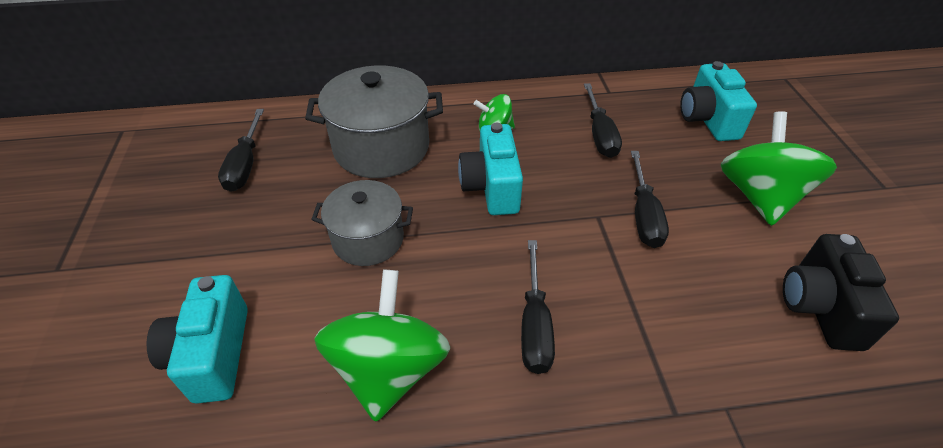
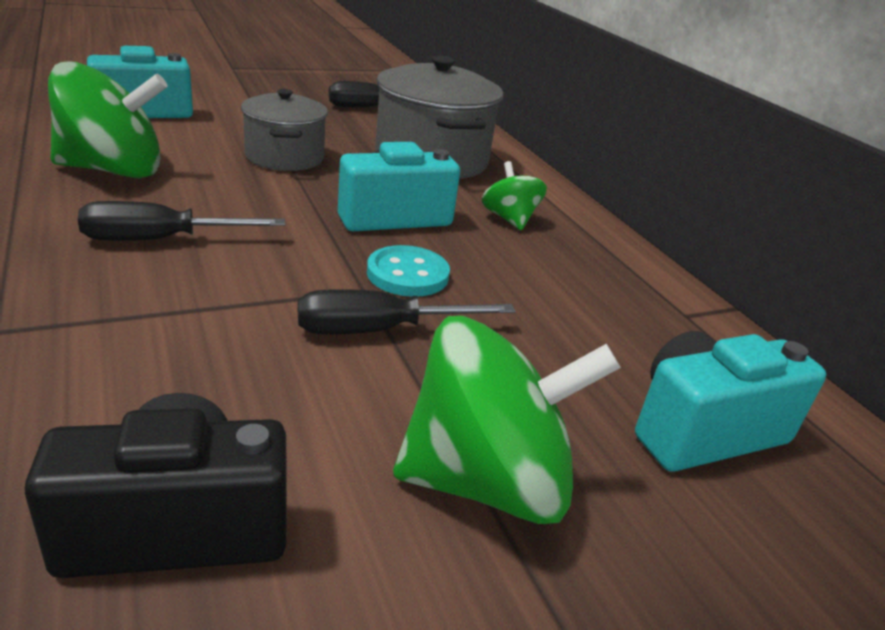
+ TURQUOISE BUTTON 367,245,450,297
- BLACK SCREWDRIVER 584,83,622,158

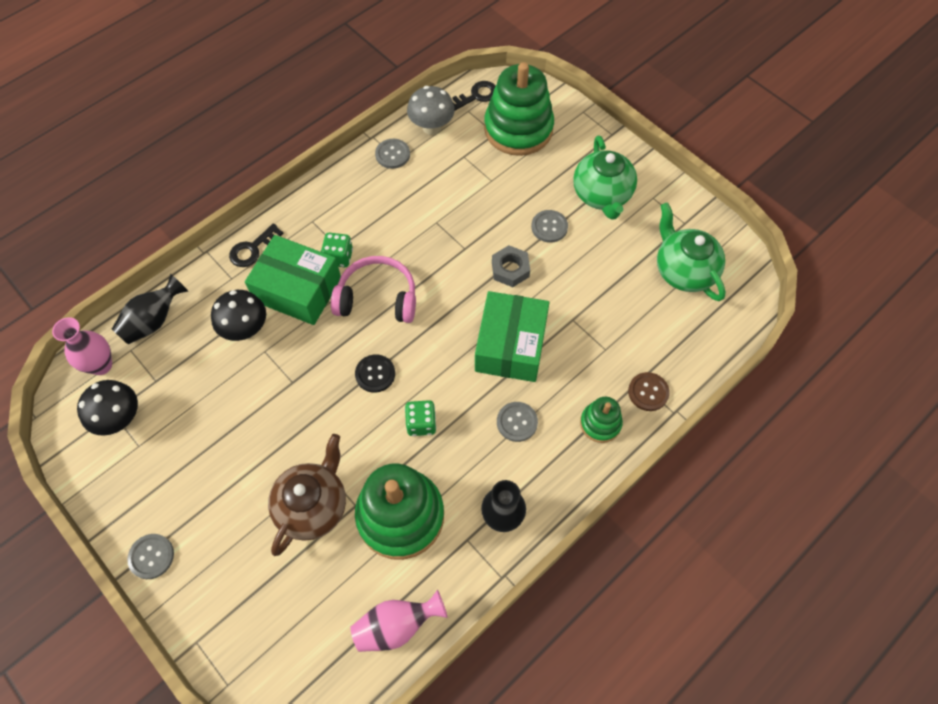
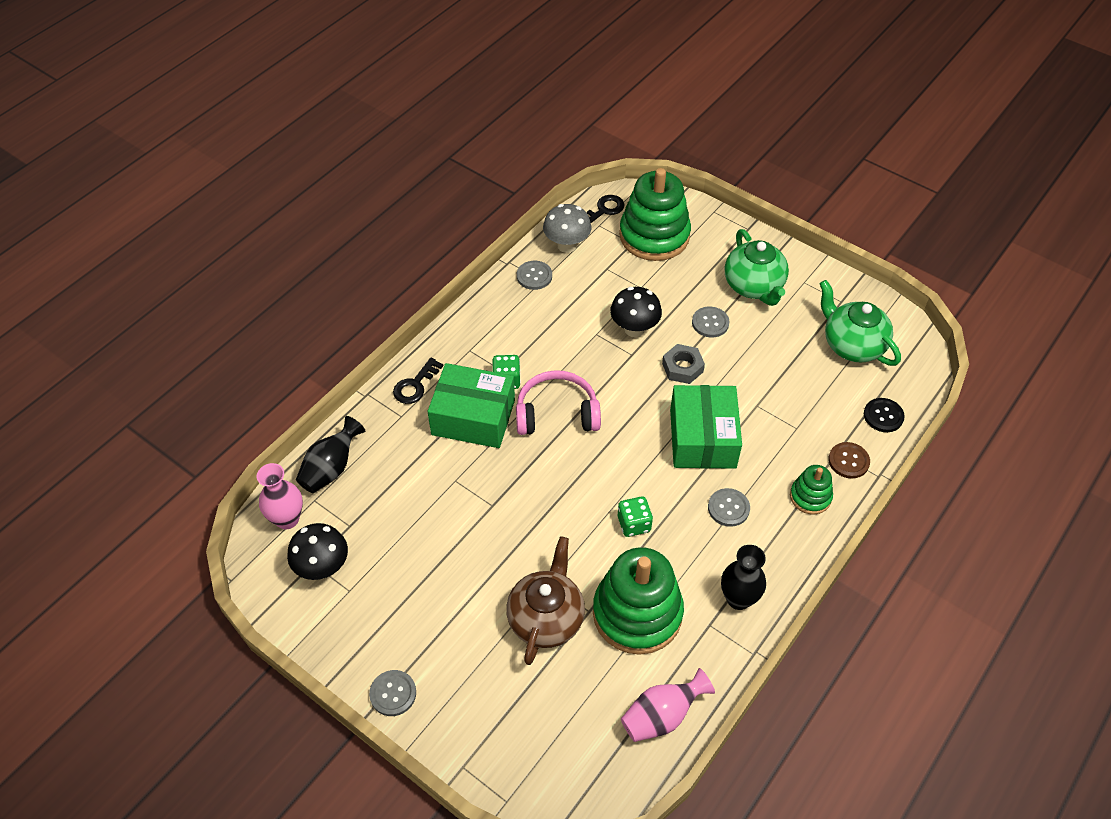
~ BLACK MUSHROOM 211,290,266,341 to 610,287,662,337
~ BLACK BUTTON 355,354,395,393 to 864,398,905,432

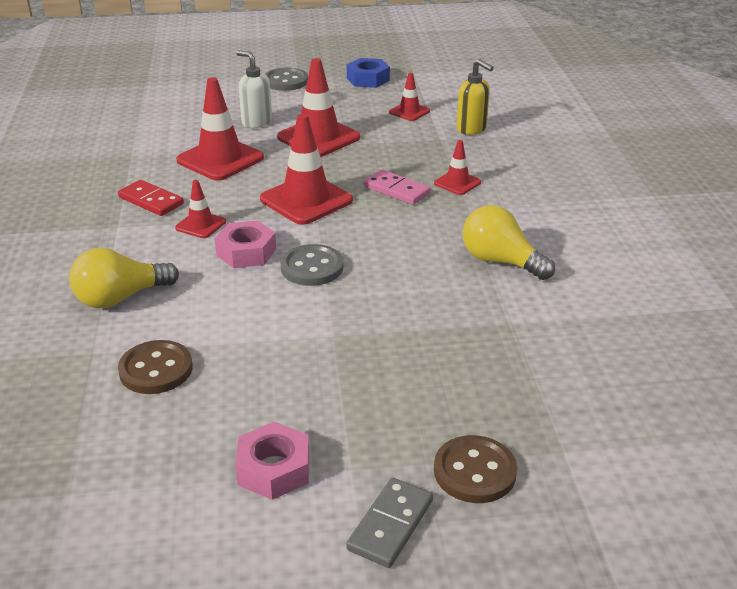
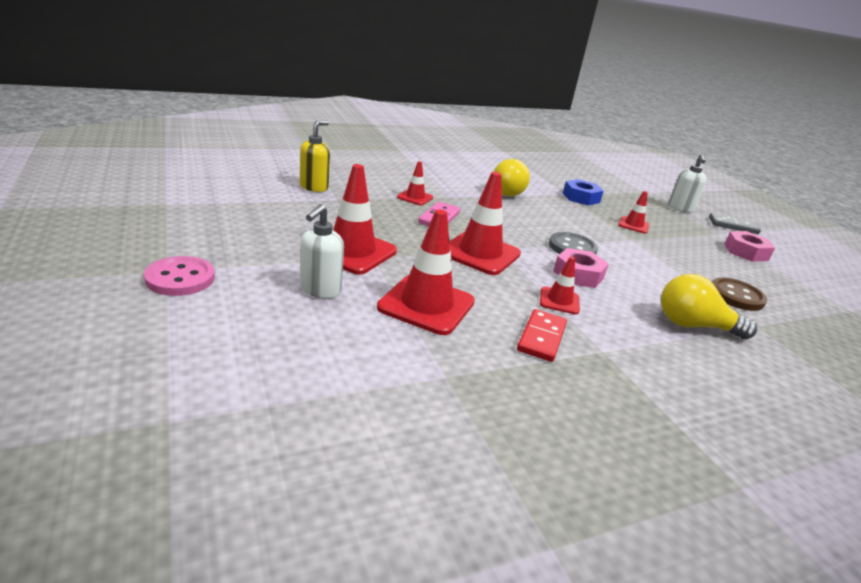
~ GREY BUTTON 265,68,308,91 to PINK BUTTON 144,256,215,296
~ BLUE NUT 347,58,390,88 to 563,179,604,206
~ RED TRAFFIC CONE 389,73,430,121 to 618,191,649,234
~ YELLOW LIGHT BULB 69,248,179,308 = 661,274,757,339 150 degrees clockwise
~ BROWN BUTTON 434,435,517,503 to WHITE SOAP DISPENSER 668,154,707,212

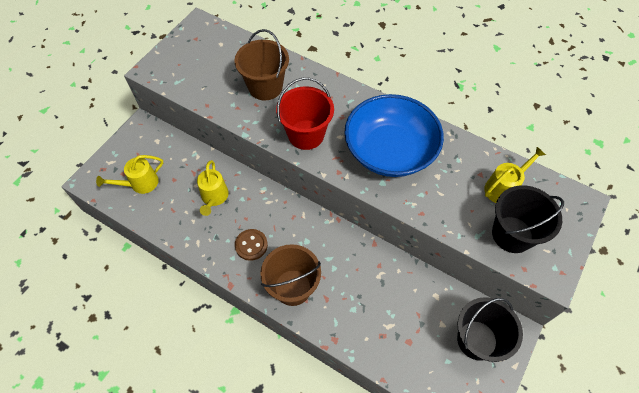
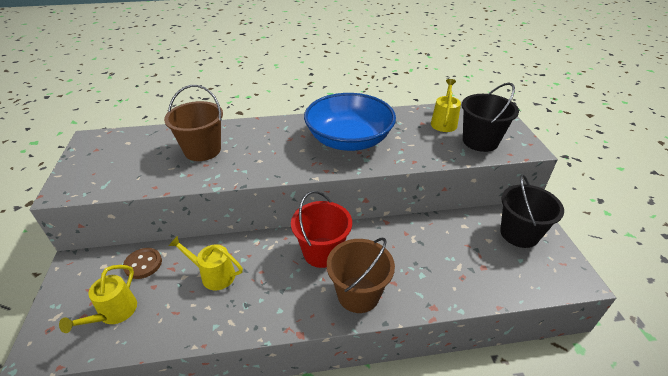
~ BROWN BUTTON 235,229,268,261 to 123,248,162,279
~ YELLOW WATERING CAN 197,160,229,216 = 169,236,243,290 150 degrees clockwise
~ RED BUCKET 276,78,334,150 to 291,191,352,268

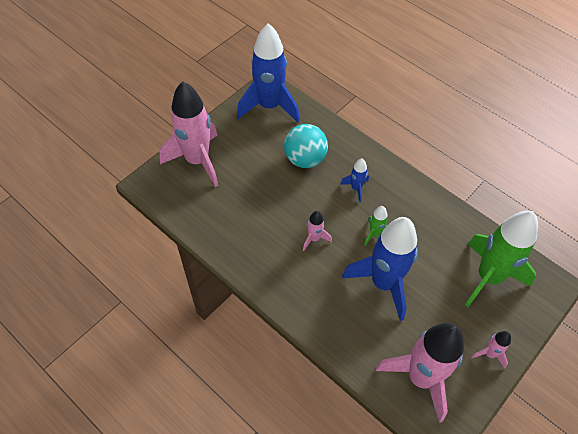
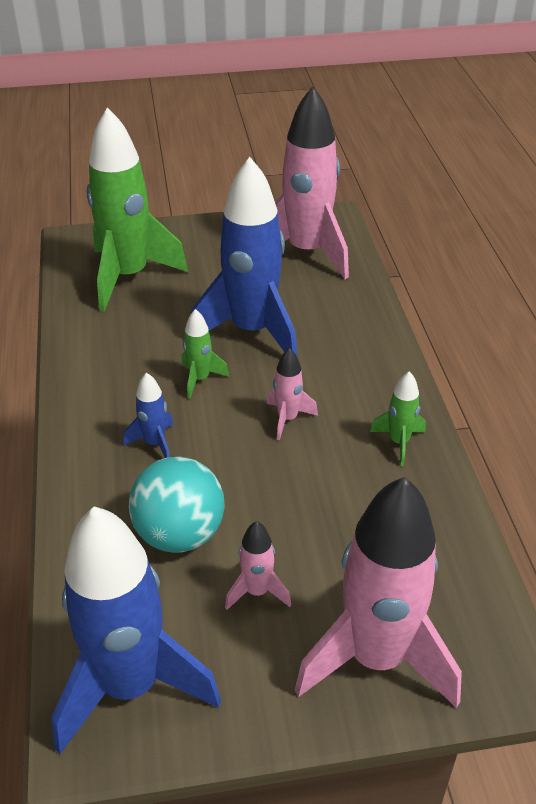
~ PINK ROCKET 471,331,511,369 to 225,521,291,610
+ GREEN ROCKET 370,371,426,466

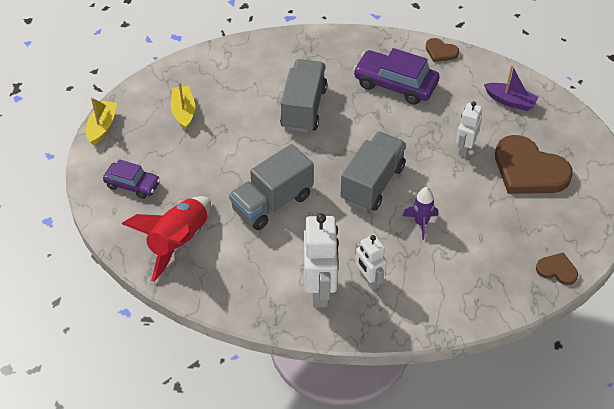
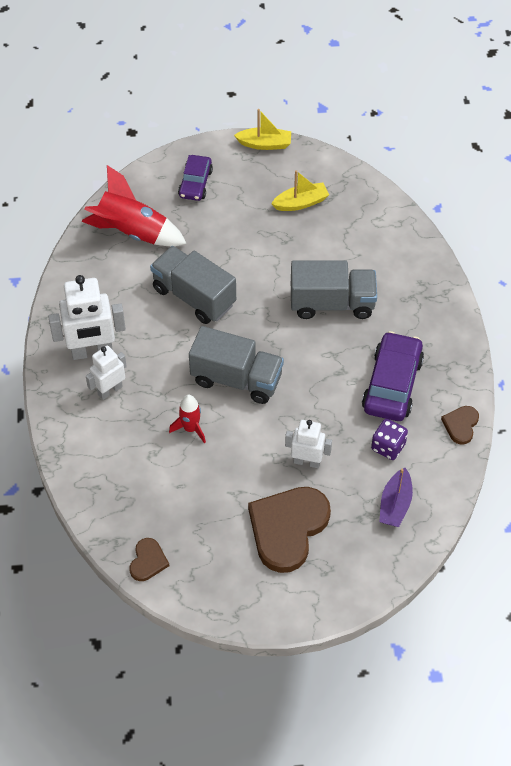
~ PURPLE ROCKET 403,187,438,240 to RED ROCKET 169,395,206,443
+ PURPLE DICE 371,419,408,460

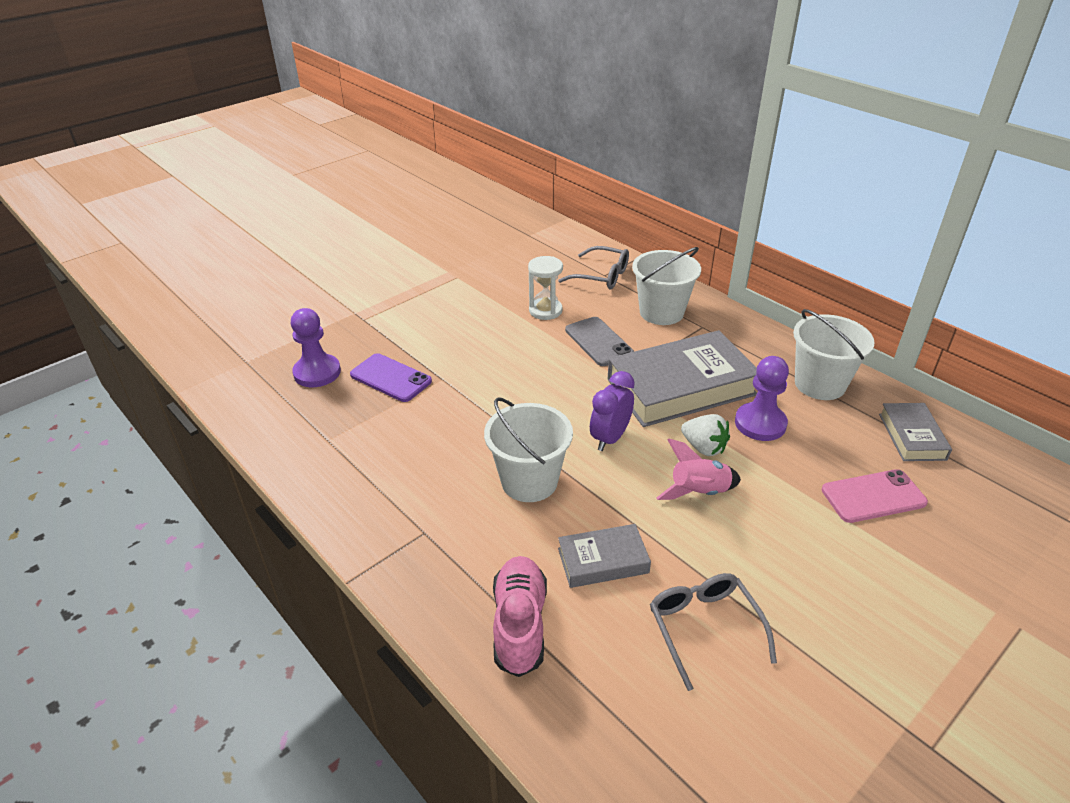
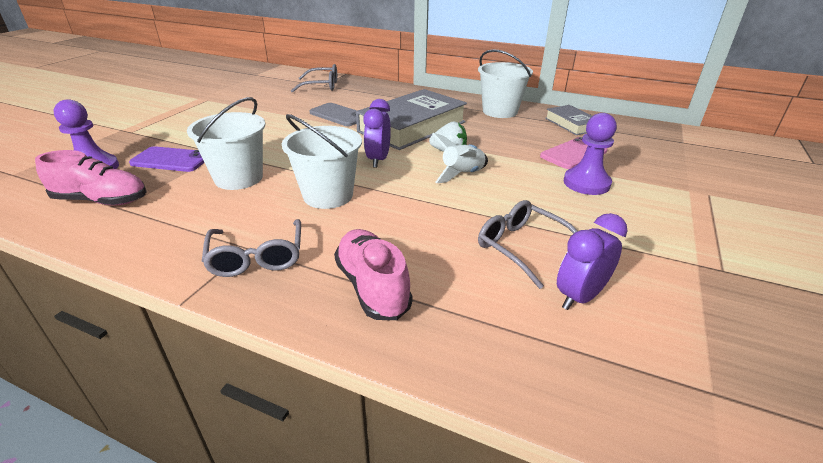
+ PINK SHOE 35,150,146,206
~ WHITE BUCKET 632,247,701,325 to 187,97,265,190
+ GREY GLASSES 202,219,301,277
~ PINK ROCKET 657,439,741,500 to WHITE ROCKET 432,133,488,183
+ PURPLE CLOCK 557,213,627,310
~ PURPLE PAWN 735,356,789,441 to 564,113,617,195
- WHITE HOURGLASS 528,256,563,320
- GREY BOOK 558,524,651,588

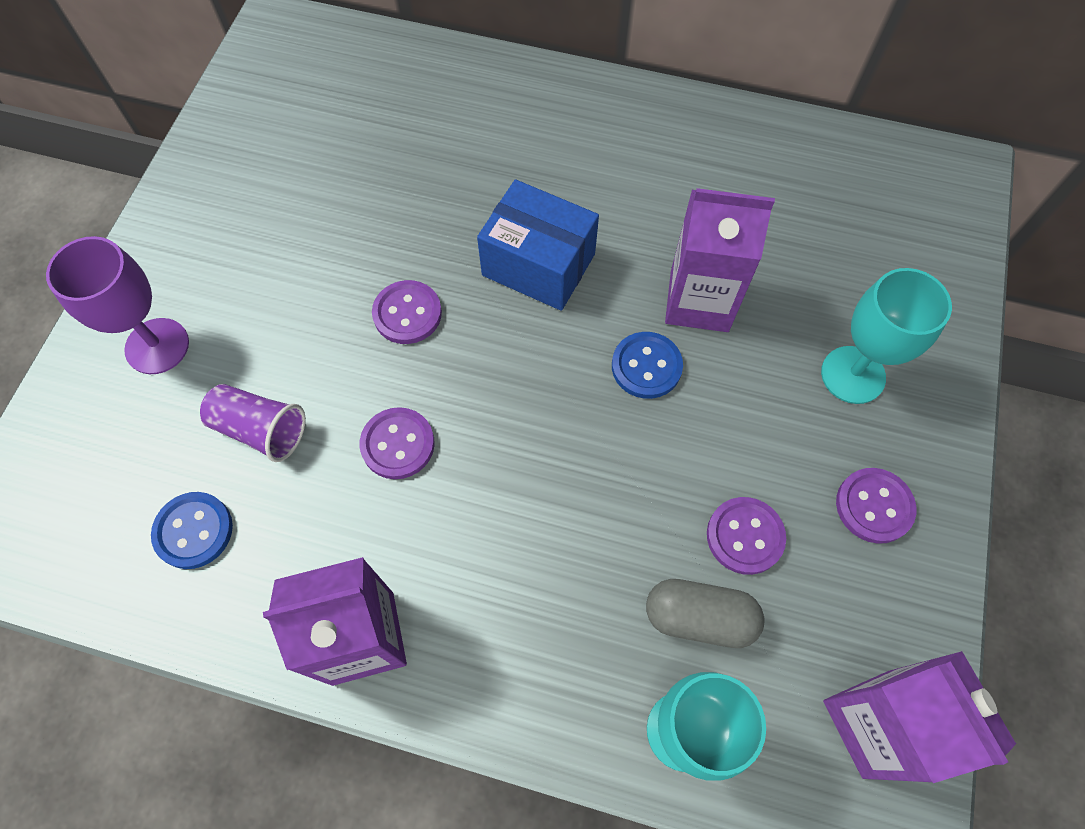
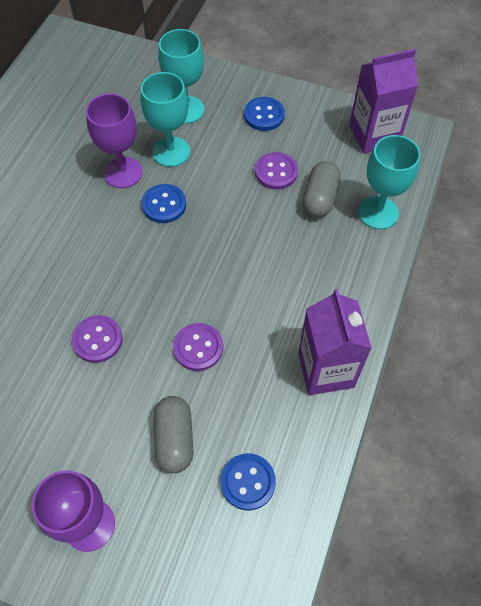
~ PURPLE CARTON 665,188,775,332 to PURPLE GOBLET 86,94,143,188
+ TURQUOISE GOBLET 141,72,190,167
~ PURPLE CUP 200,384,306,462 to GREY CAPSULE 154,396,194,473
~ PURPLE BUTTON 836,468,916,544 to BLUE BUTTON 244,97,285,131
- BLUE BOX 477,179,599,311

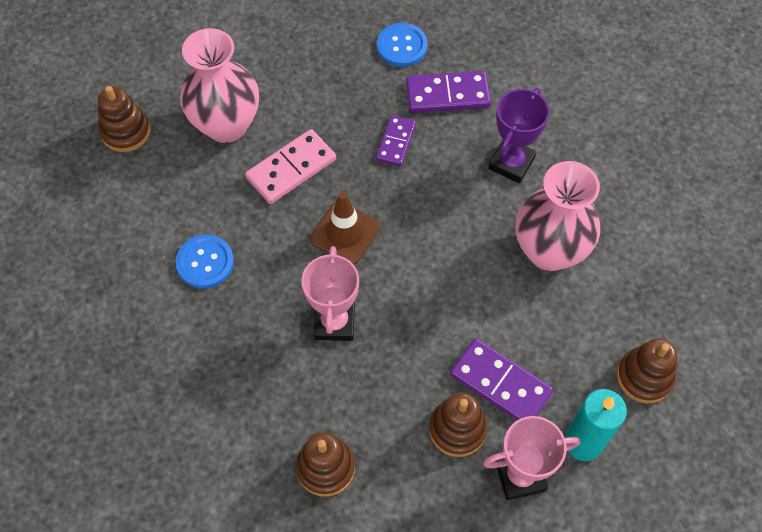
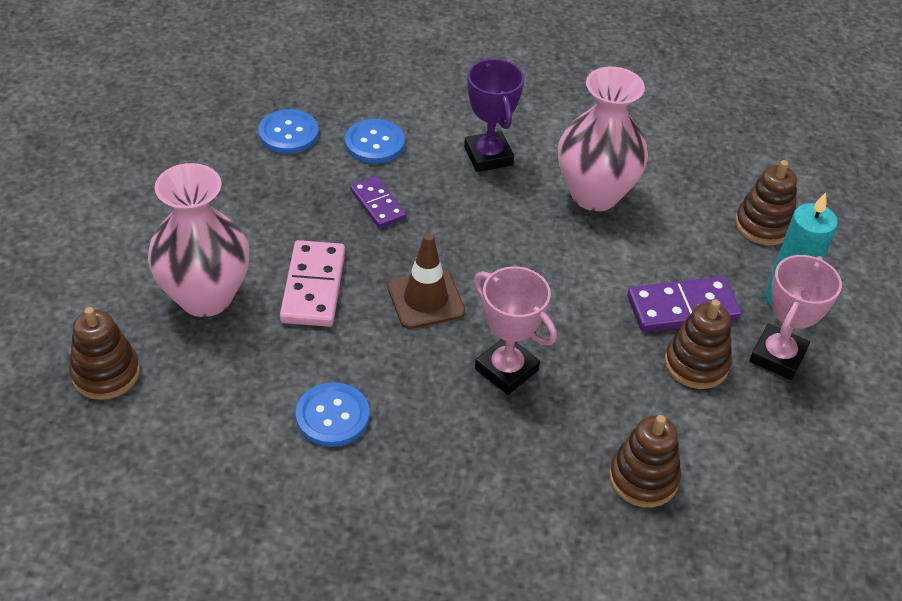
~ PURPLE DOMINO 406,71,491,113 to BLUE BUTTON 345,119,405,164

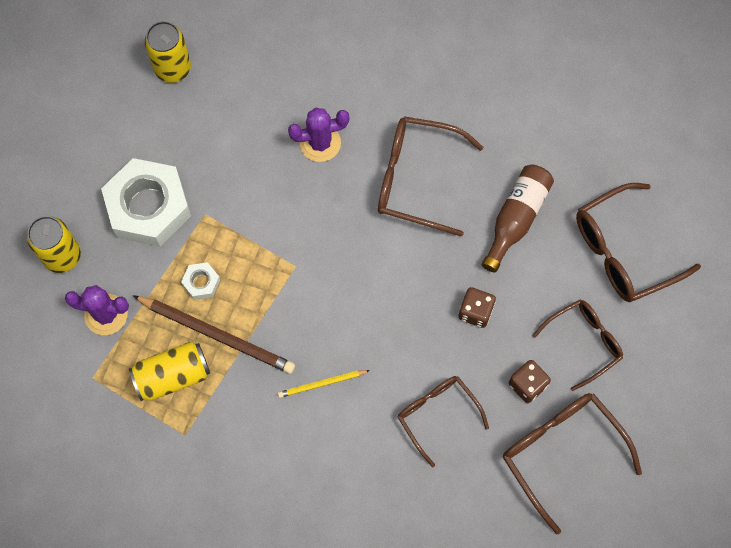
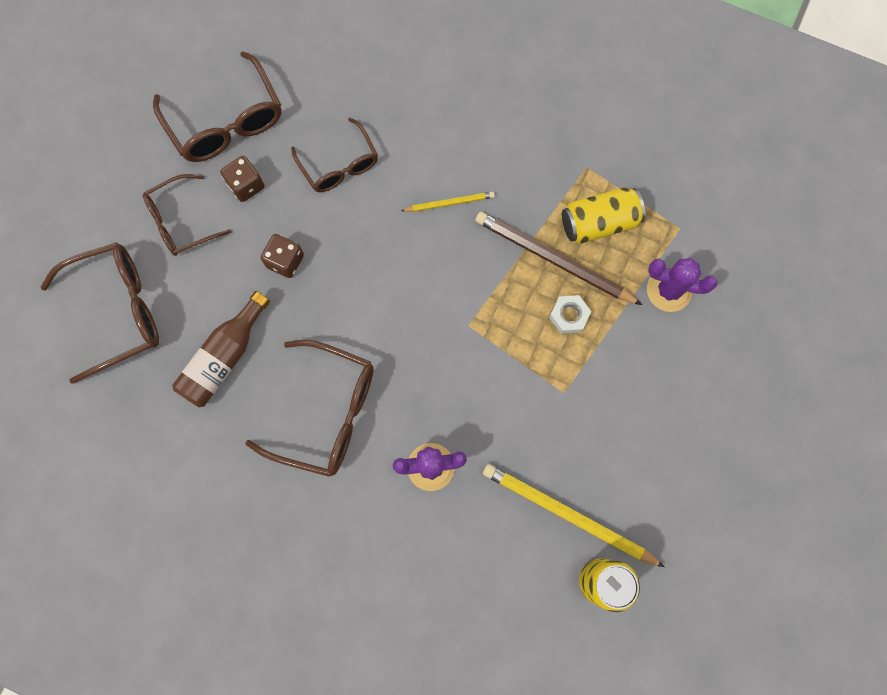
+ YELLOW PENCIL 483,464,665,567
- YELLOW CAN 27,216,81,273
- WHITE NUT 101,158,191,247

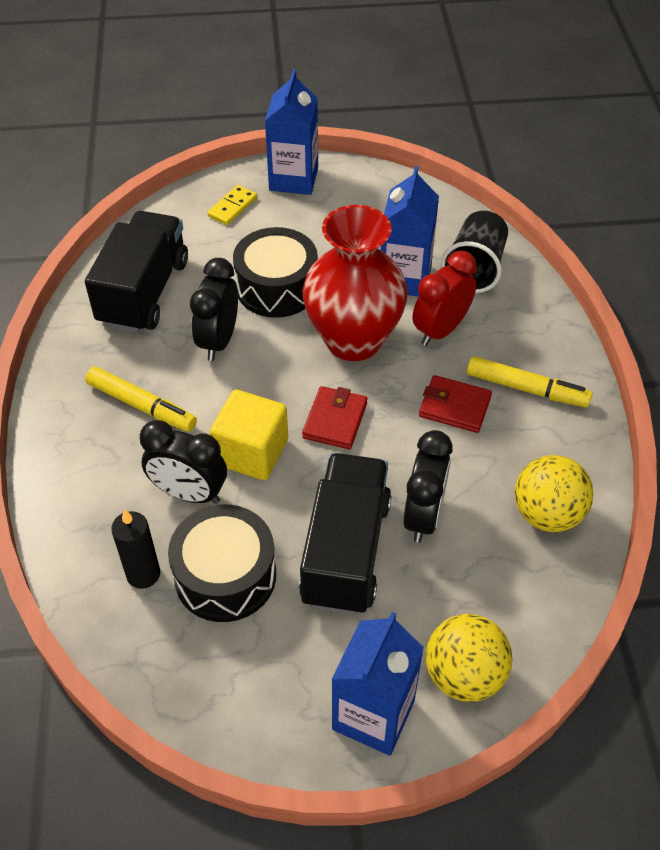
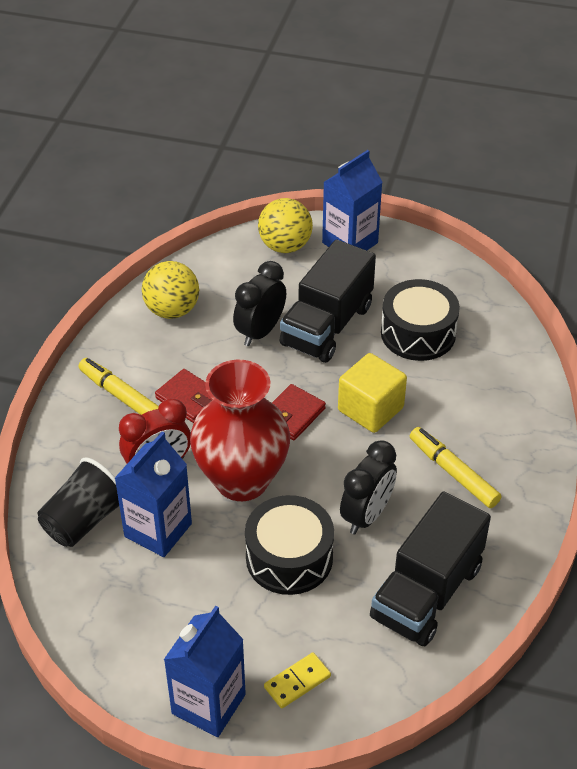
- BLACK CANDLE 111,509,160,589
- BLACK CLOCK 140,420,227,504

